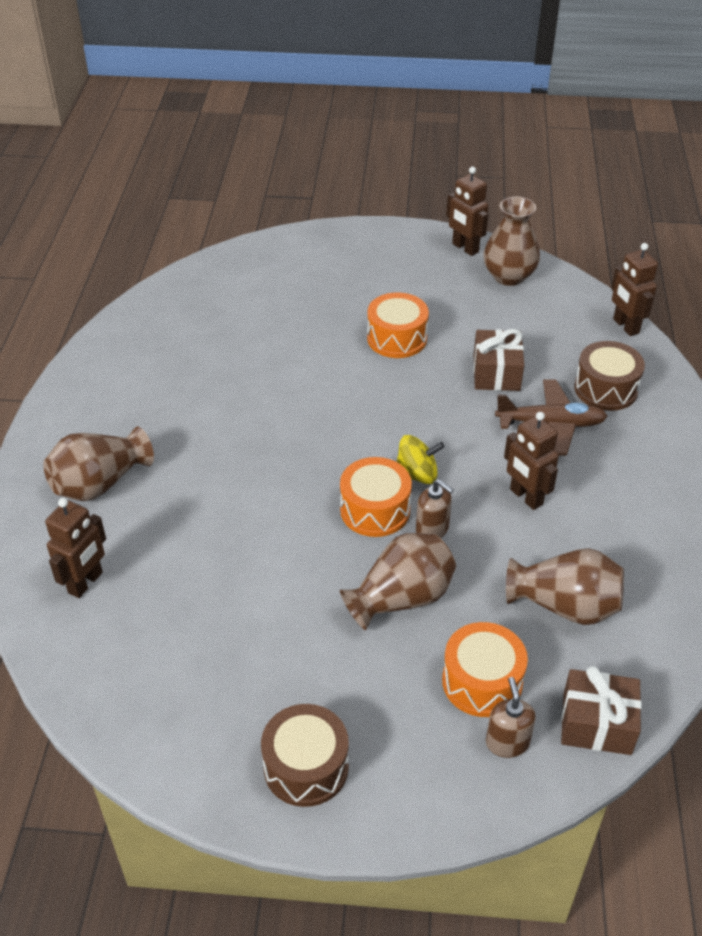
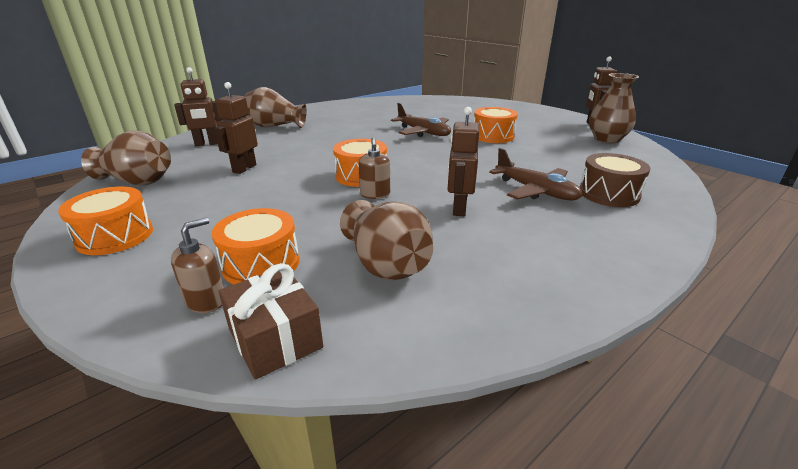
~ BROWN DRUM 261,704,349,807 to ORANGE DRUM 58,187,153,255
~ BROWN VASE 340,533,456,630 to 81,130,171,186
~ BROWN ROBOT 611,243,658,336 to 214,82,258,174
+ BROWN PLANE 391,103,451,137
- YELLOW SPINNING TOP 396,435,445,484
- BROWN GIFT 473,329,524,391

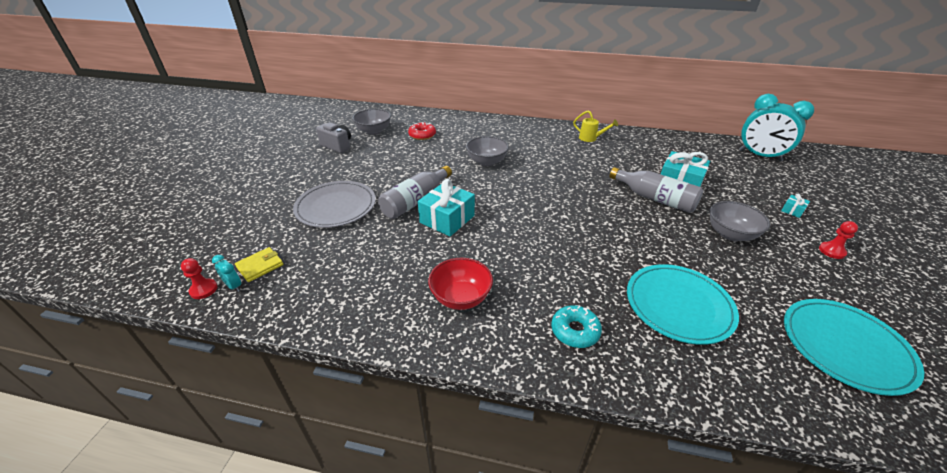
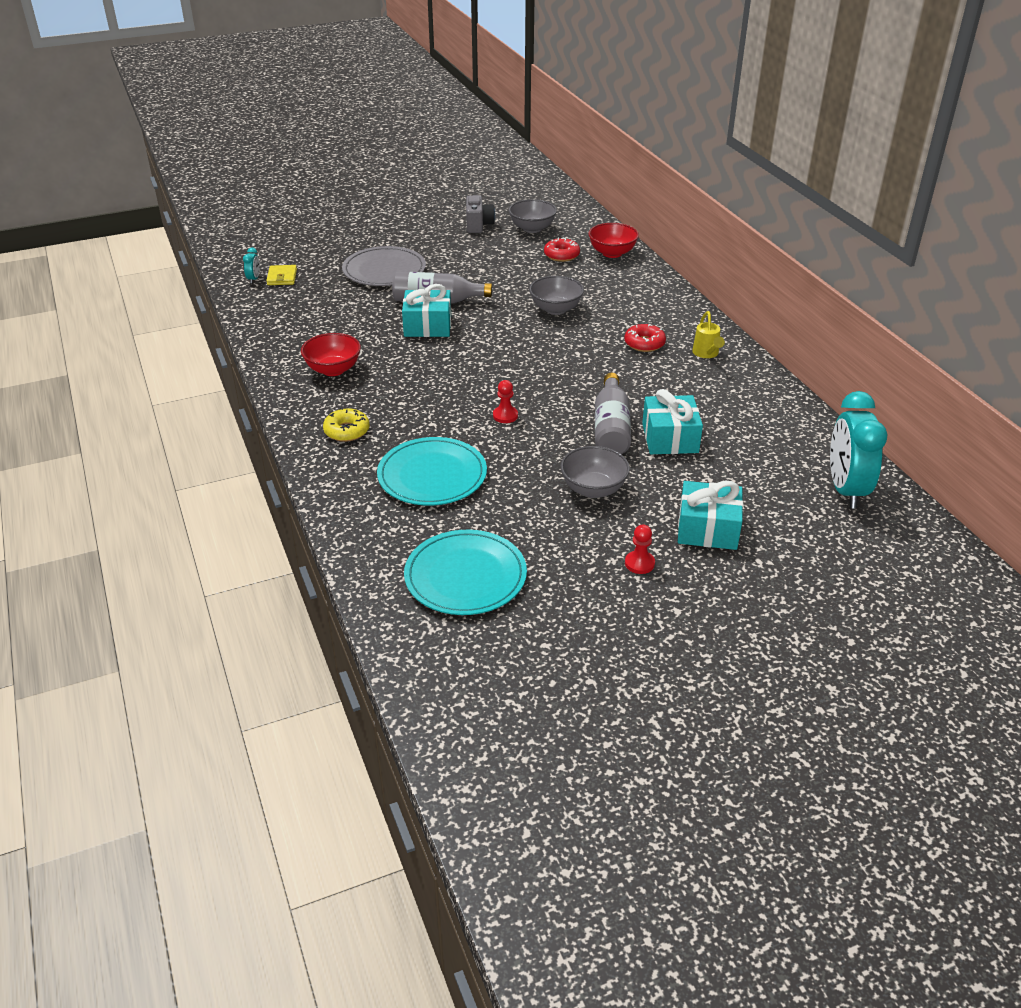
~ YELLOW WALLET 235,247,283,282 = 266,265,297,285 75 degrees clockwise
~ TURQUOISE DONUT 551,305,602,348 to YELLOW DONUT 323,408,370,442
~ RED PAWN 181,258,218,299 to 493,380,518,423
+ RED BOWL 588,223,639,258
+ RED DONUT 624,324,666,352
~ TURQUOISE GIFT 781,194,810,218 = 678,481,743,550 x2.25

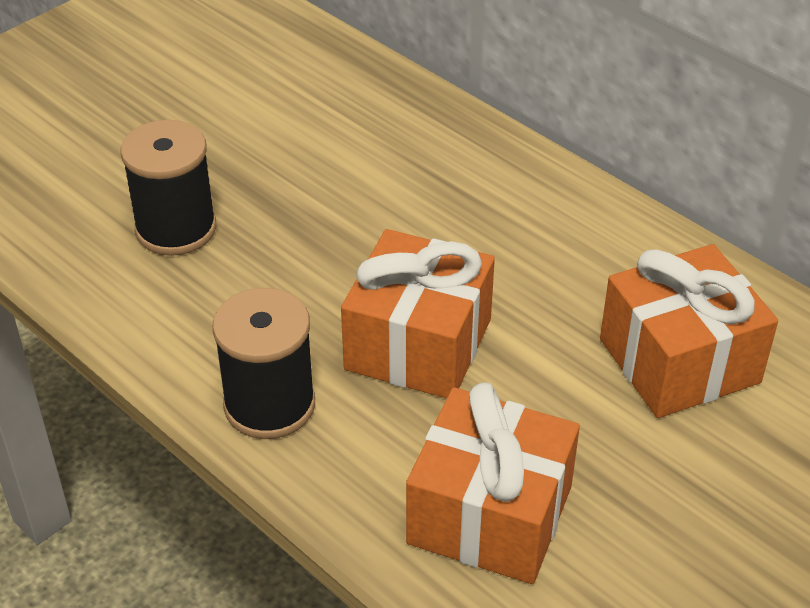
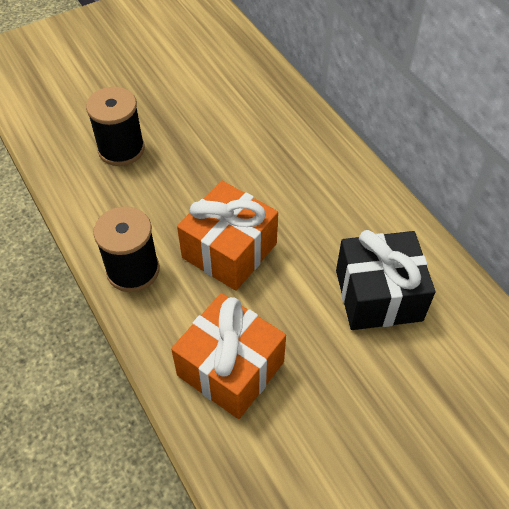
~ ORANGE GIFT 600,244,778,418 to BLACK GIFT 336,230,435,330

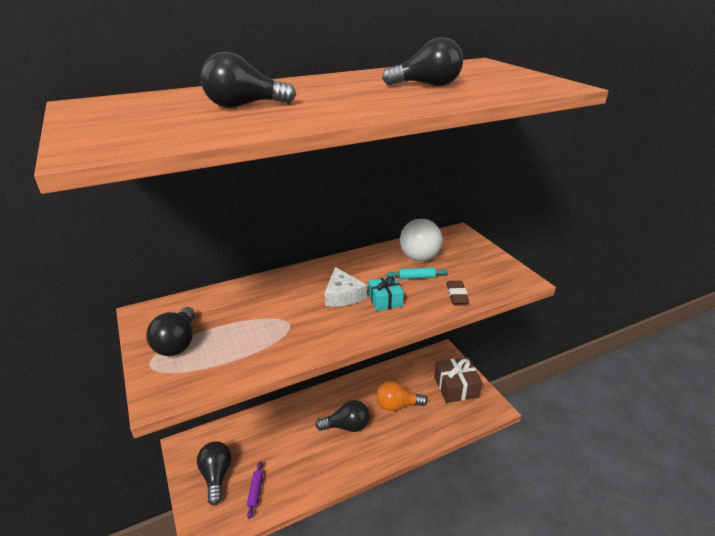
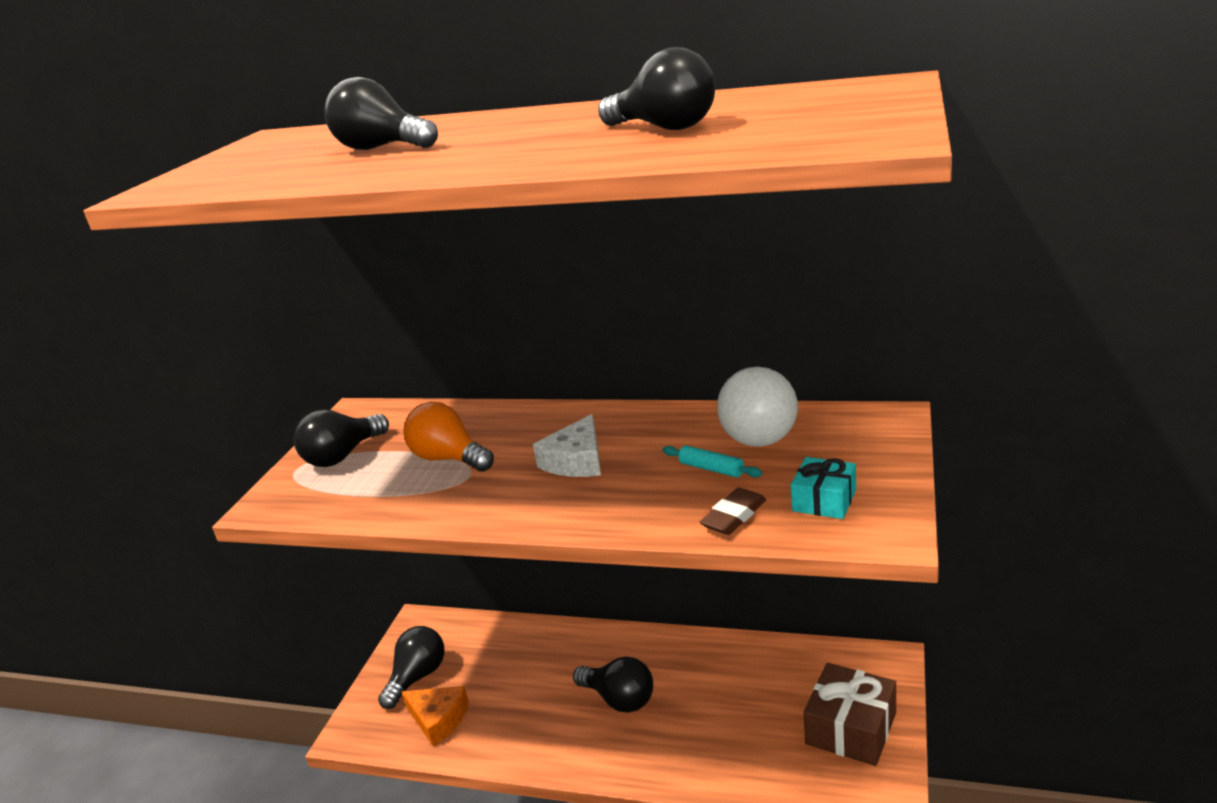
~ PURPLE ROLLING PIN 247,461,263,519 to ORANGE CHEESE 402,686,469,746
~ ORANGE LIGHT BULB 376,381,427,411 to 403,402,494,472
~ TURQUOISE GIFT 368,276,404,311 to 791,457,856,519

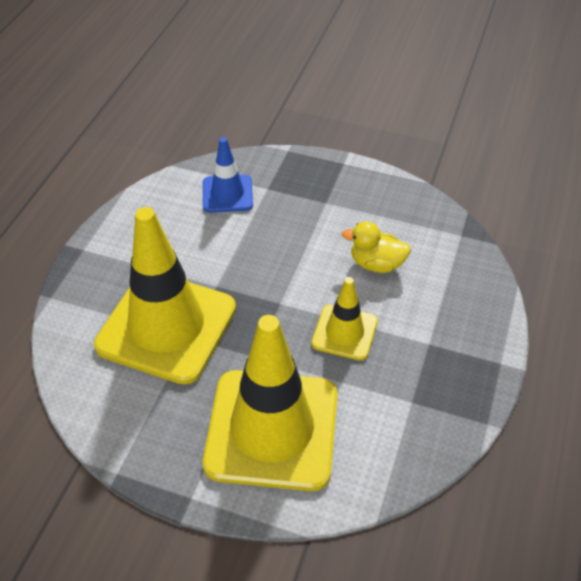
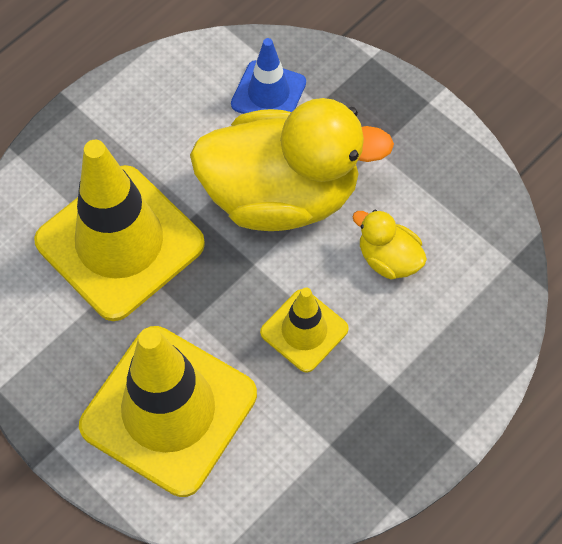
+ YELLOW DUCK 190,98,394,231

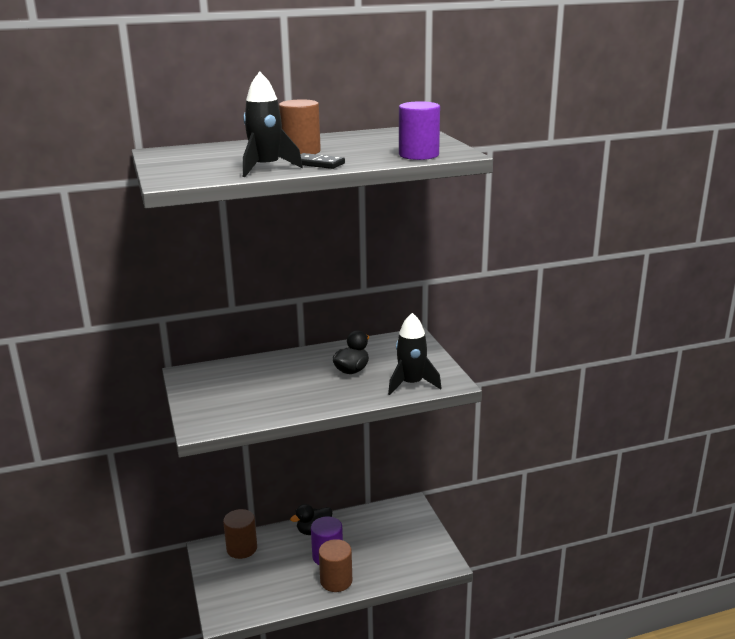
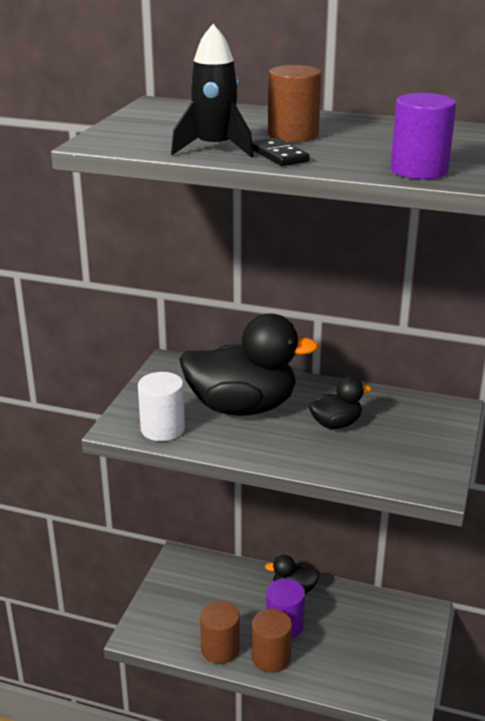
+ WHITE CYLINDER 138,372,185,441
+ BLACK DUCK 179,313,319,416
~ BROWN CYLINDER 223,509,257,559 to 200,601,240,664
- BLACK ROCKET 388,313,442,395

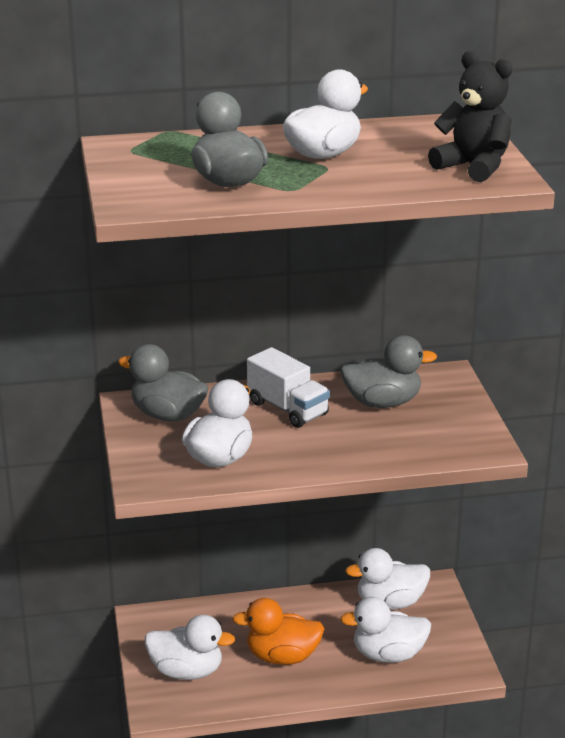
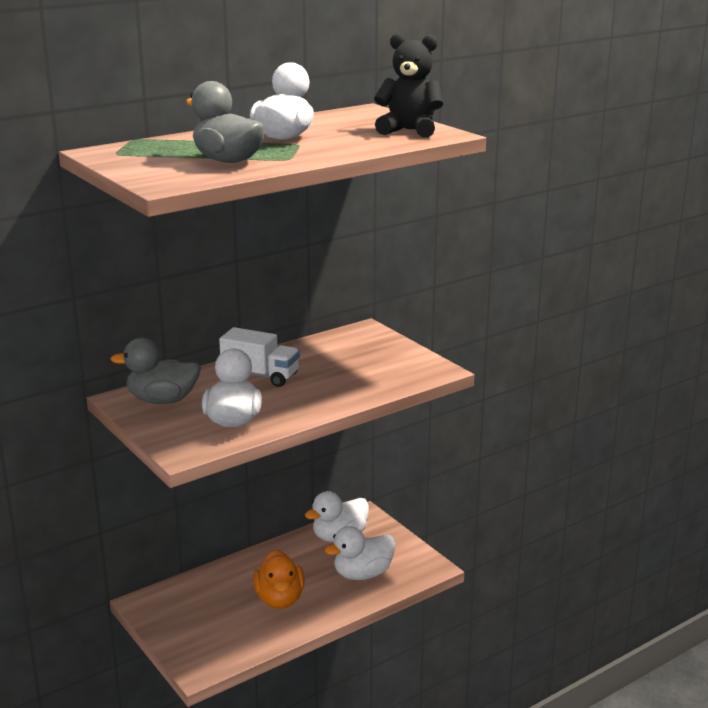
~ ORANGE DUCK 232,598,325,665 = 253,550,305,609 75 degrees counterclockwise
- WHITE DUCK 145,615,235,680
- GREY DUCK 340,335,437,408

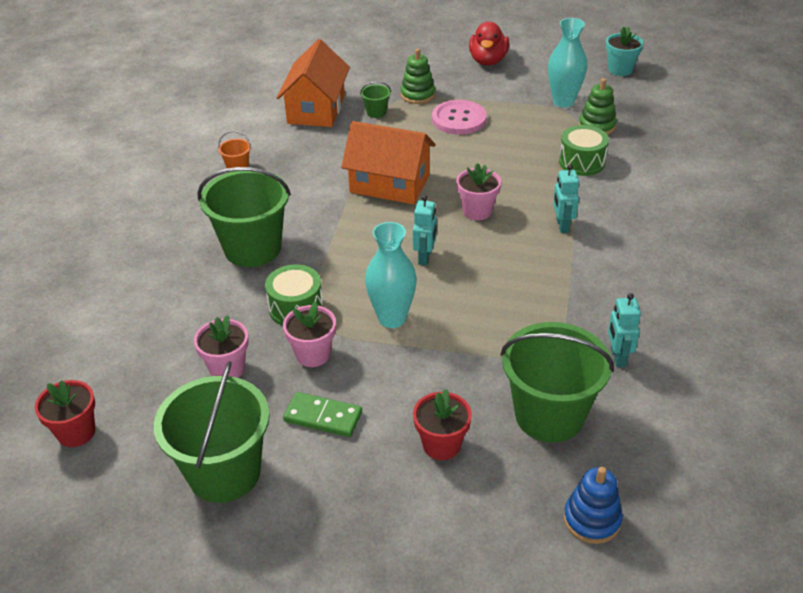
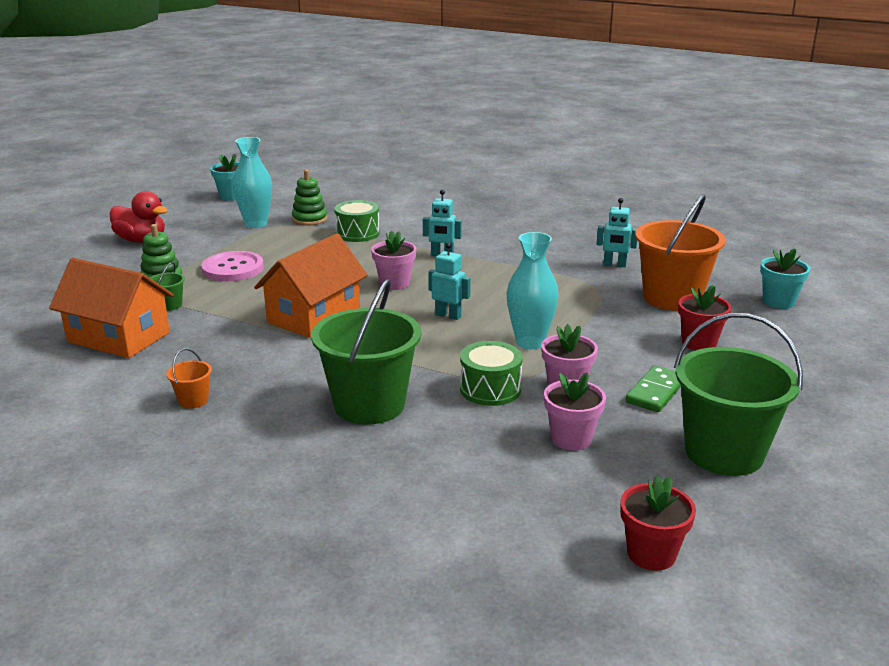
~ GREEN BUCKET 500,322,614,442 to ORANGE BUCKET 635,194,726,311
~ BLUE STACKING TOY 564,467,623,544 to TURQUOISE FLOWER POT 760,249,810,309

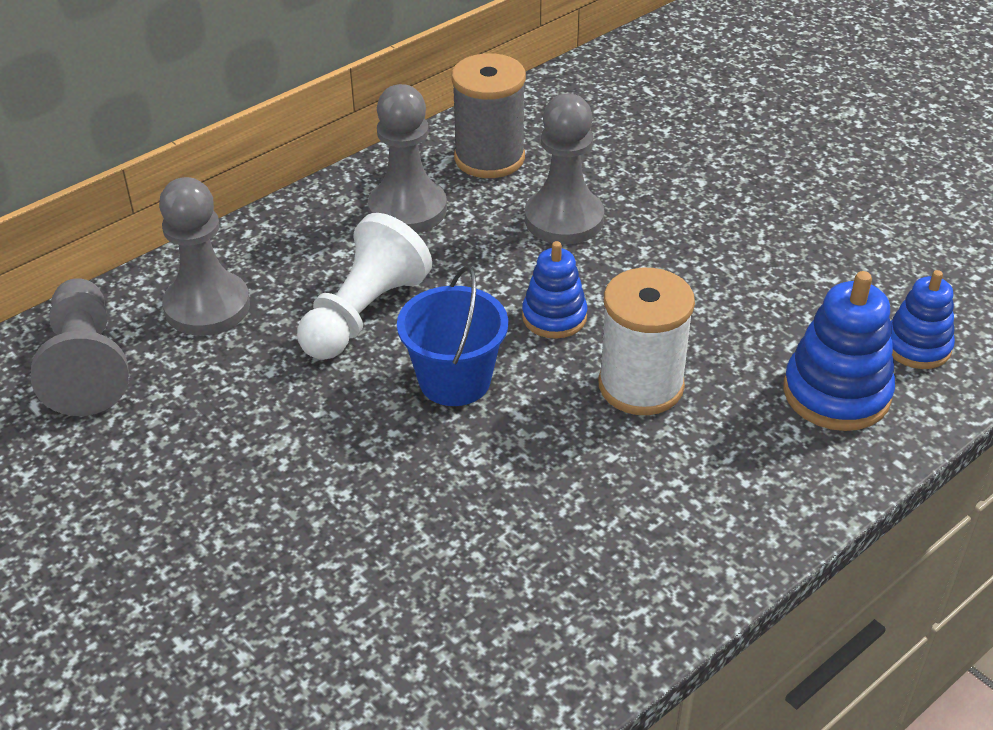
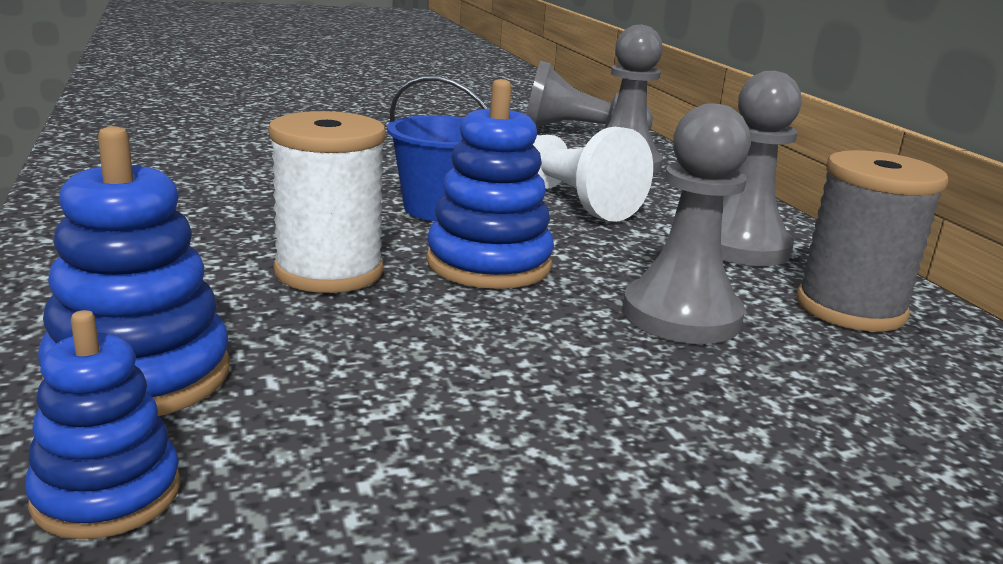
~ BLUE STACKING TOY 522,241,588,339 = 426,79,554,289 x1.54

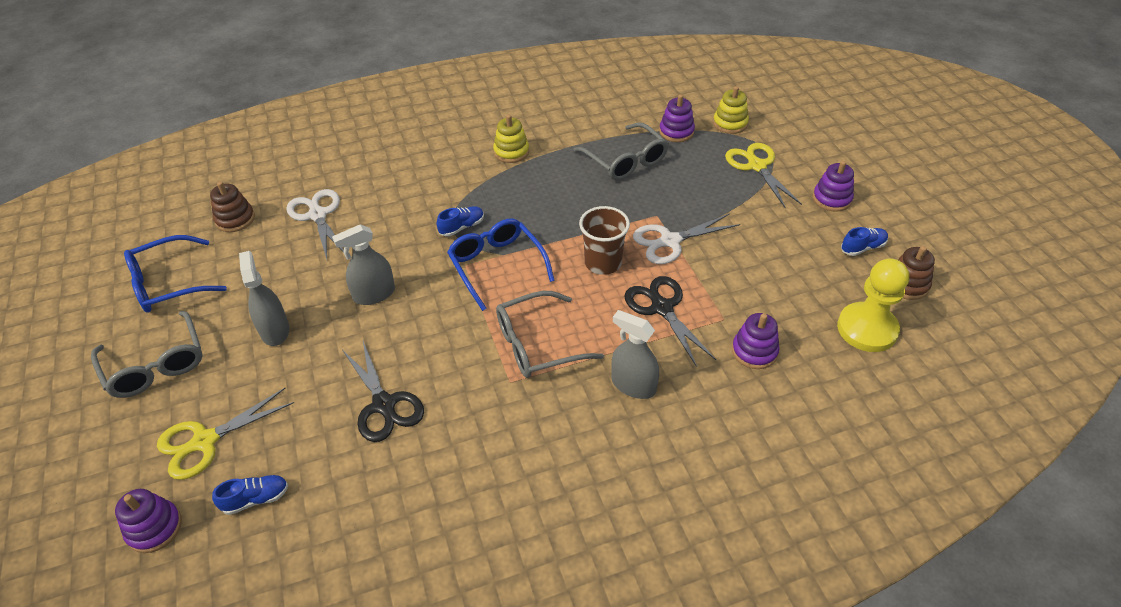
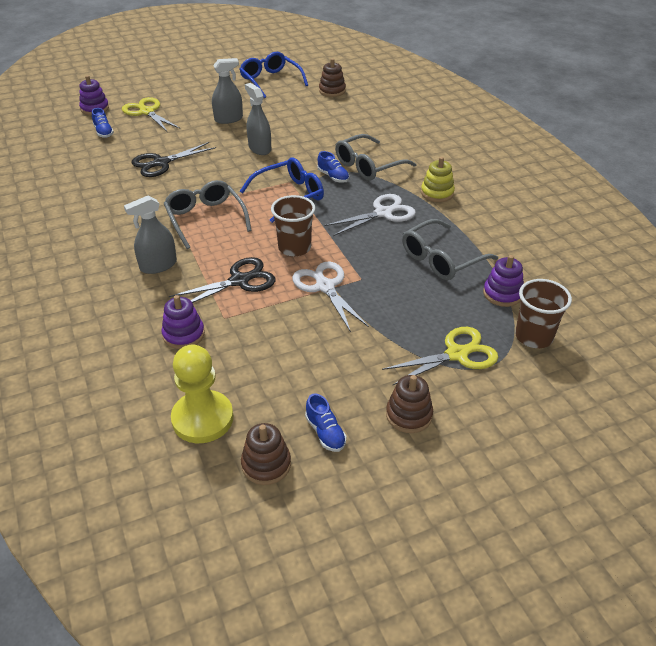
~ GREY SPRAY BOTTLE 611,310,659,399 = 124,196,177,274 150 degrees counterclockwise
~ WHITE SCISSORS 286,189,344,259 to 324,194,416,236
~ GREY GLASSES 91,311,203,398 to 335,134,416,181
~ PURPLE STACKING TOY 813,161,854,212 to BROWN STACKING TOY 386,375,433,433
~ YELLOW STACKING TOY 713,86,749,134 to BROWN CUP 515,279,572,348

